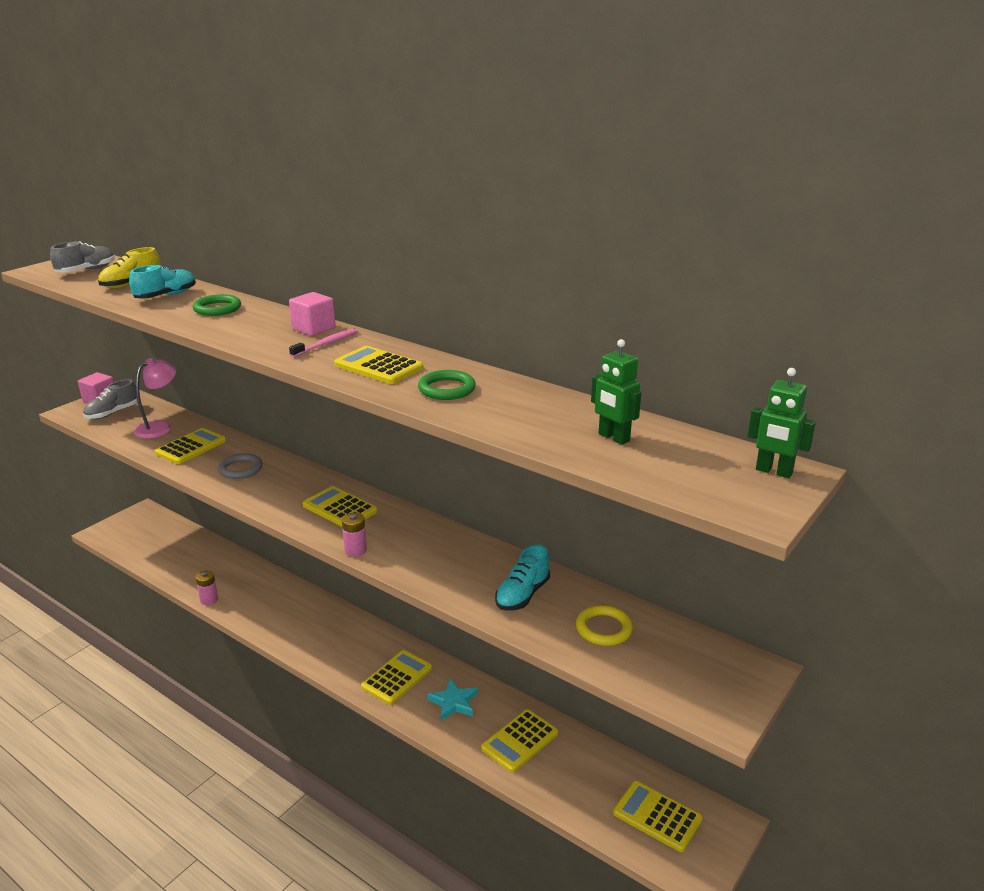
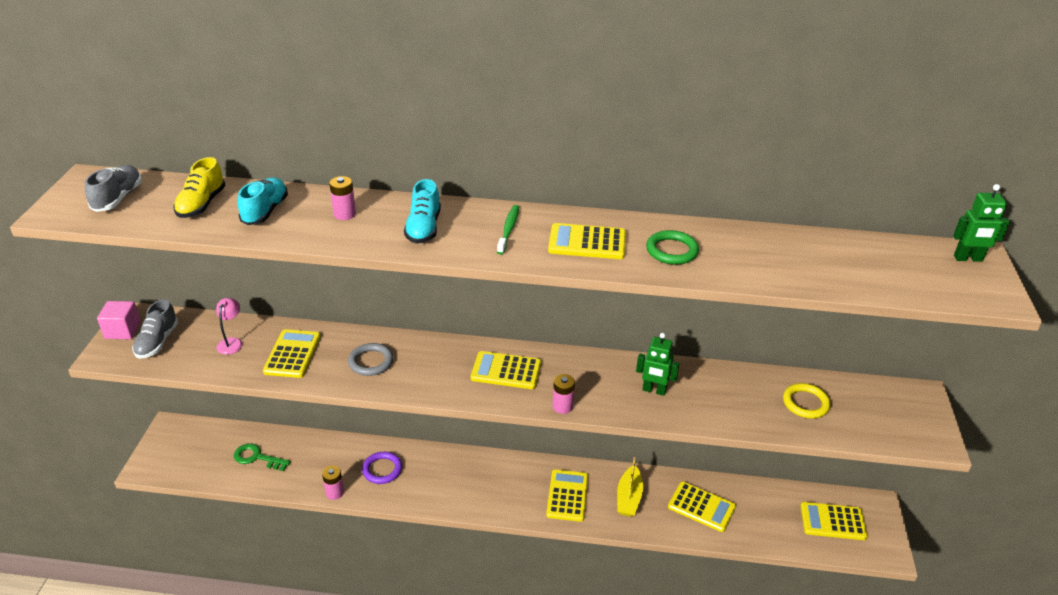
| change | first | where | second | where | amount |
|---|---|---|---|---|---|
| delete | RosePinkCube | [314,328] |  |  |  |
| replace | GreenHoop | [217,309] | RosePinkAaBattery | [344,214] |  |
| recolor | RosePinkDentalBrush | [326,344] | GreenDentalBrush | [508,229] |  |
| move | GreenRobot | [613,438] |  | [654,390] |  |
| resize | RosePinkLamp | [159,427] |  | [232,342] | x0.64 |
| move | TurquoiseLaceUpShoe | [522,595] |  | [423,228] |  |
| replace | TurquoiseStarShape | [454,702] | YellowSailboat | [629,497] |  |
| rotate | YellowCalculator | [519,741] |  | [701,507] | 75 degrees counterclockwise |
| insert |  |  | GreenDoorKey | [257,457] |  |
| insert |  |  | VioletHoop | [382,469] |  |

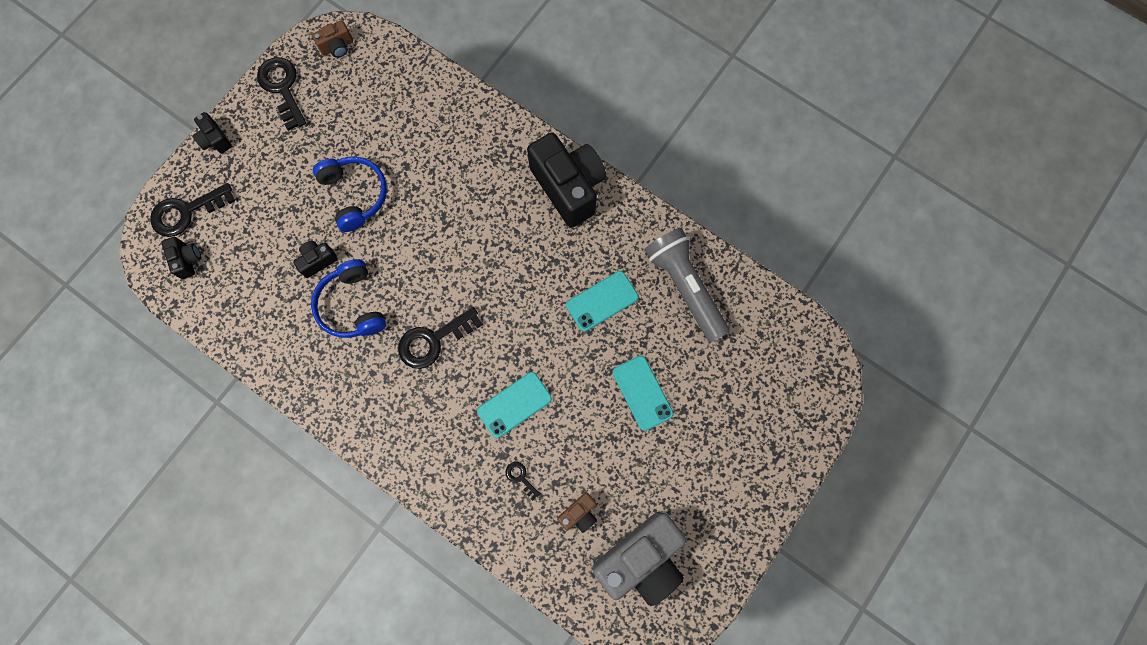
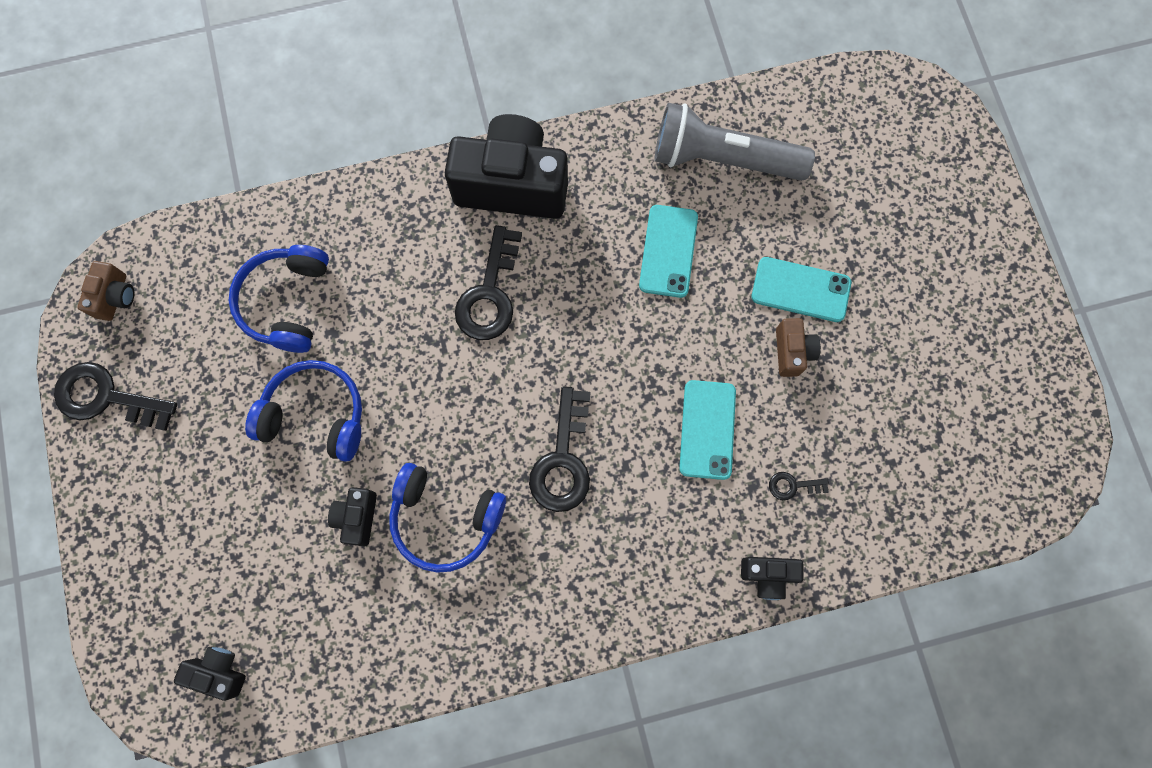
| change | first | where | second | where | amount |
|---|---|---|---|---|---|
| move | EbonyPhotoCamera | [215,140] |  | [767,575] |  |
| move | EbonyDoorKey | [186,212] |  | [490,294] |  |
| move | RussetPhotoCamera | [579,513] |  | [792,351] |  |
| delete | AshGreyPhotoCamera | [641,559] |  |  |  |
| insert |  |  | CobaltHeadphones | [286,302] |  |

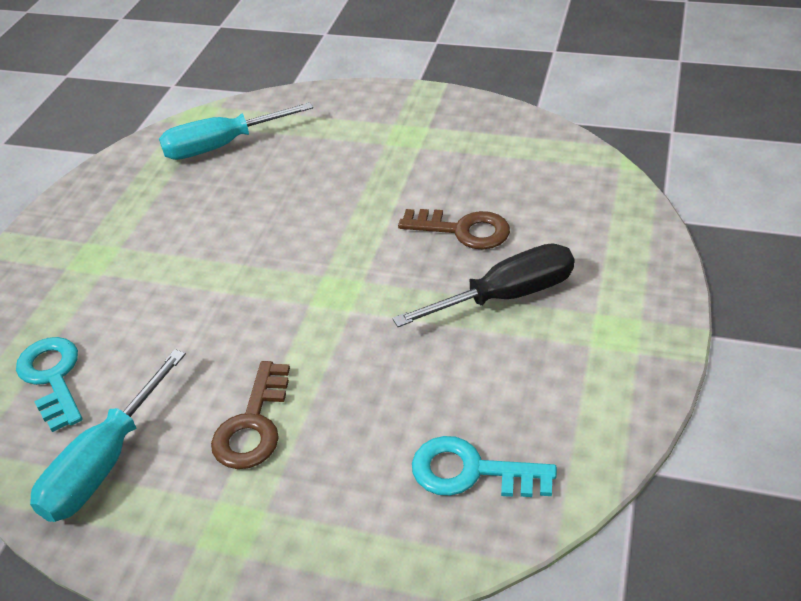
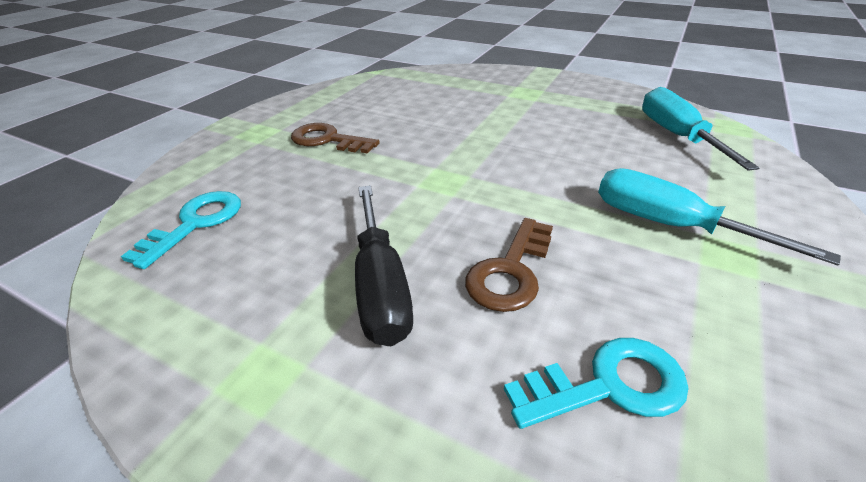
| change | first | where | second | where | amount |
|---|---|---|---|---|---|
| move | TurquoiseDoorKey | [52,377] |  | [608,385] |  |
| move | TurquoiseHandScrewdriver | [105,462] |  | [670,225] |  |

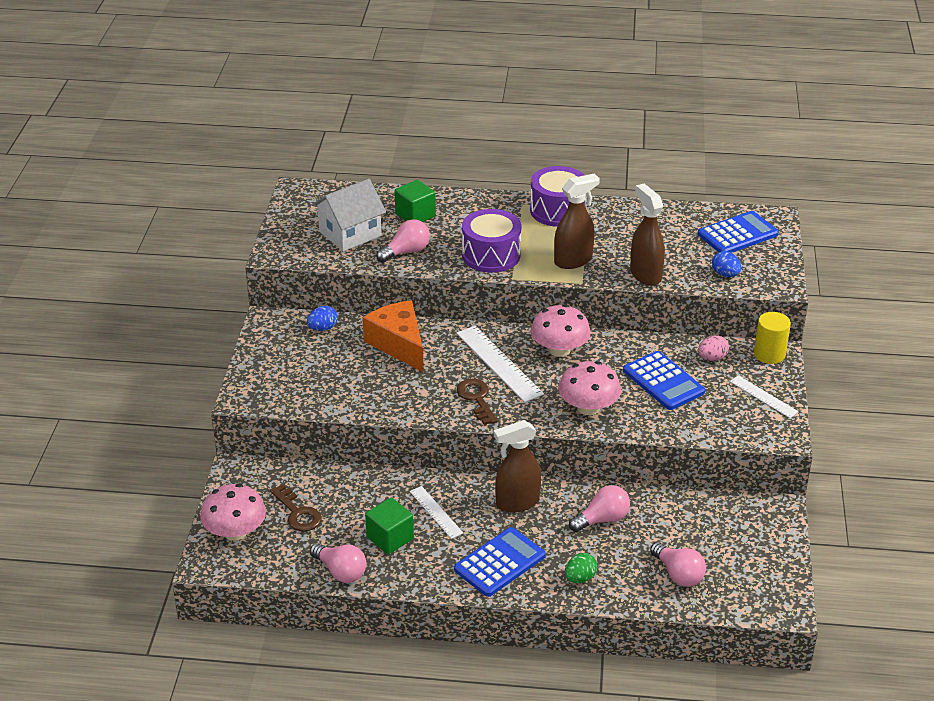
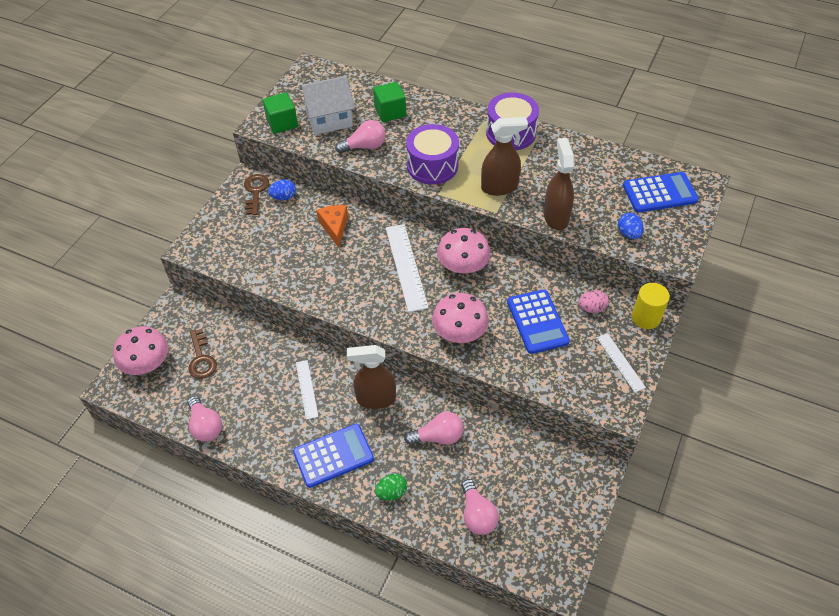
| change | first | where | second | where | amount |
|---|---|---|---|---|---|
| resize | BrightOrangePieceOfCheese | [398,344] |  | [334,227] | x0.64 |
| move | RussetDoorKey | [476,399] |  | [255,191] |  |
| move | GreenCube | [390,538] |  | [282,123] |  |

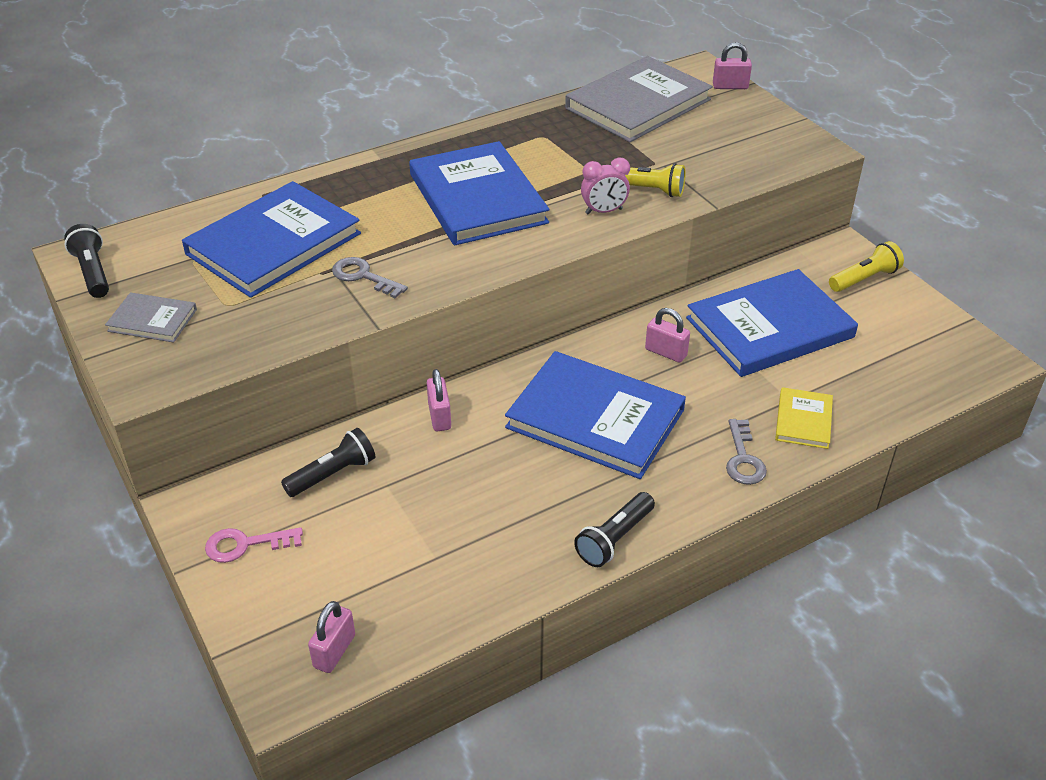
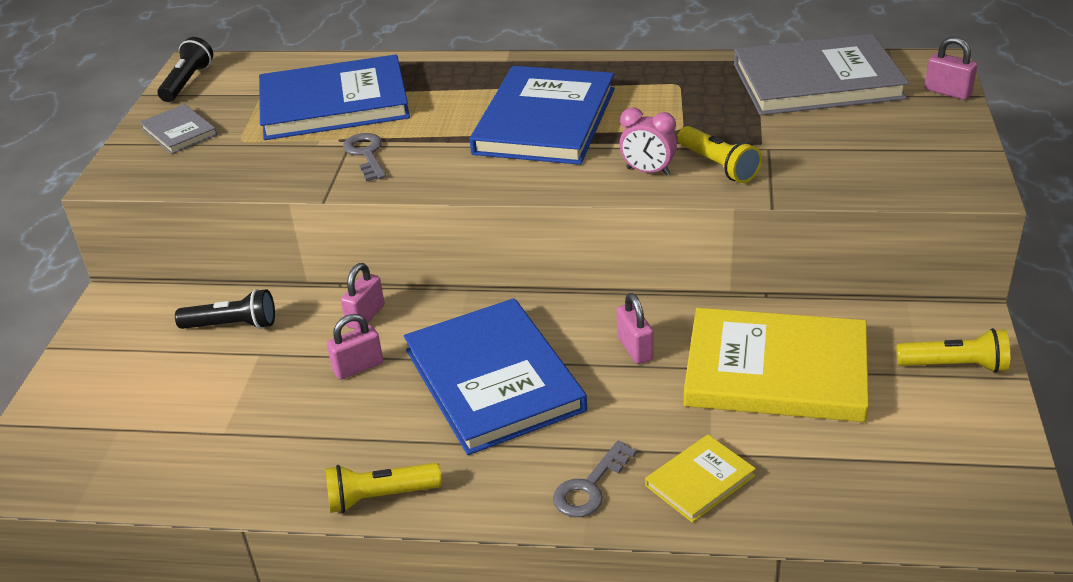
| change | first | where | second | where | amount |
|---|---|---|---|---|---|
| recolor | CobaltHardcover | [769,327] | YellowHardcover | [776,370] |  |
| recolor | EbonyFlashlight | [614,539] | YellowFlashlight | [380,497] |  |
| delete | RosePinkDoorKey | [245,545] |  |  |  |
| move | RosePinkLock | [334,651] |  | [358,367] |  |

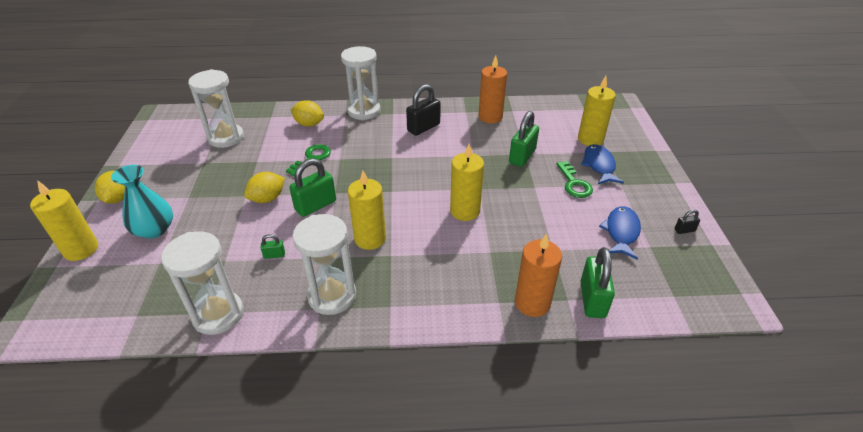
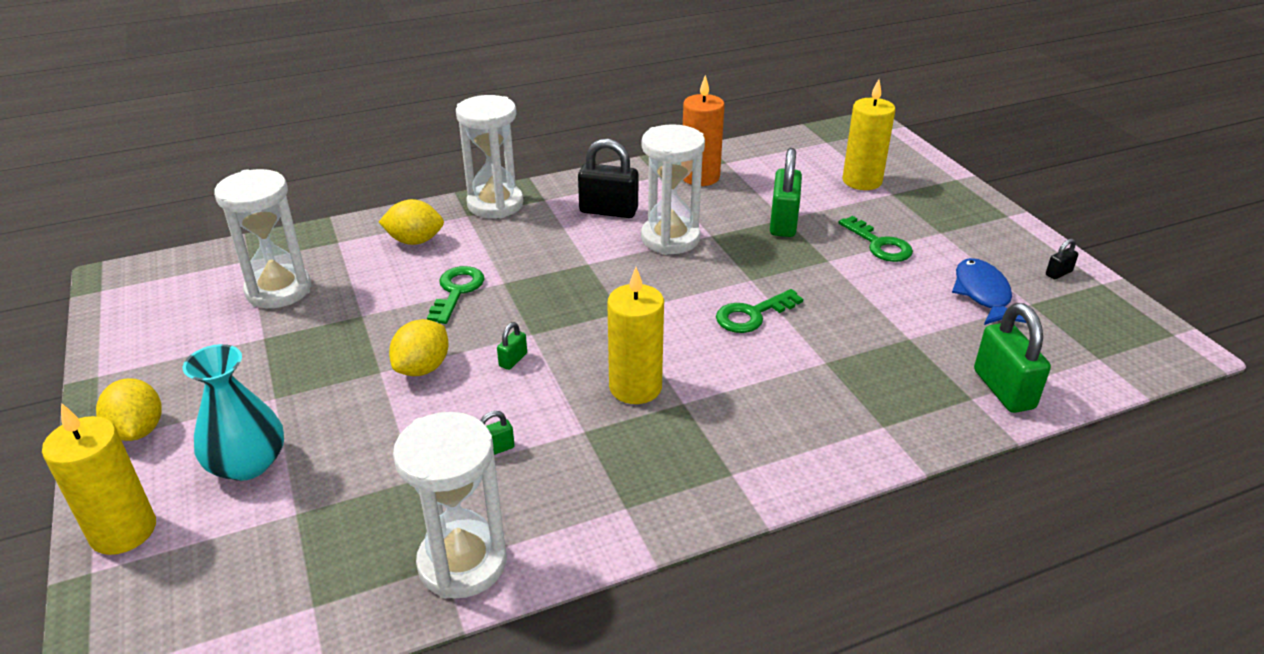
| change | first | where | second | where | amount |
|---|---|---|---|---|---|
| rotate | EbonyLock | [423,127] |  | [608,211] | 75 degrees clockwise |
| replace | YellowPillarCandle | [465,211] | GreenDoorKey | [752,315] |  |
| delete | CobaltFishFigure | [599,165] |  |  |  |
| resize | GreenLock | [315,205] |  | [513,360] | x0.47 |
| move | PureWhiteHourglass | [332,296] |  | [670,239] |  |
| delete | BrightOrangePillarCandle | [532,303] |  |  |  |

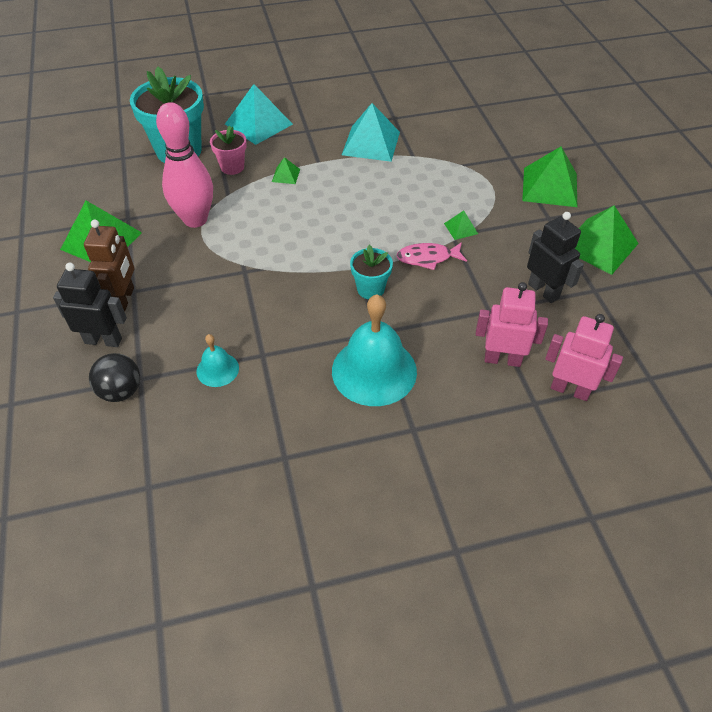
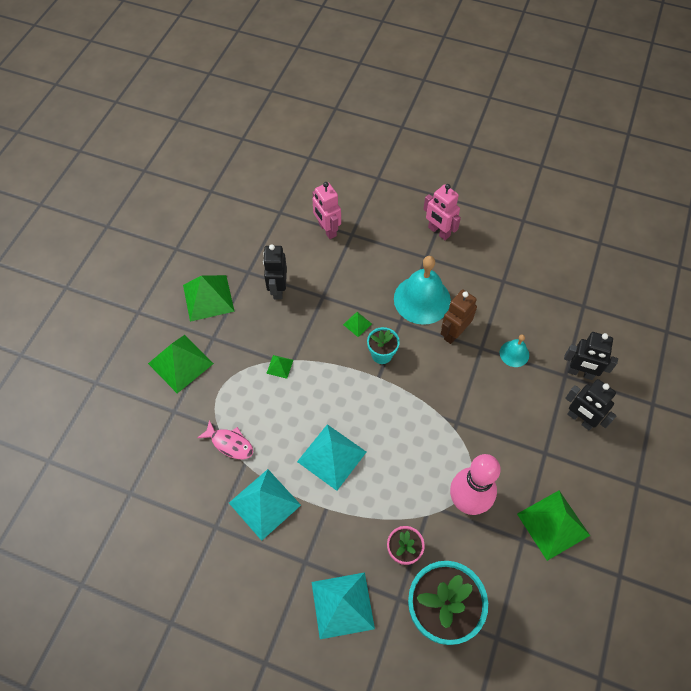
| change | first | where | second | where | amount |
|---|---|---|---|---|---|
| move | GreenSolidPyramid | [286,175] |  | [357,324] |  |
| move | RussetRobot | [124,299] |  | [454,333] |  |
| move | RosePinkFishFigure | [427,258] |  | [230,443] |  |
| move | RosePinkRobot | [502,359] |  | [438,232] |  |
| replace | EbonyBall | [121,391] | EbonyRobot | [580,373] |  |
| insert |  |  | TurquoiseSolidPyramid | [332,456] |  |

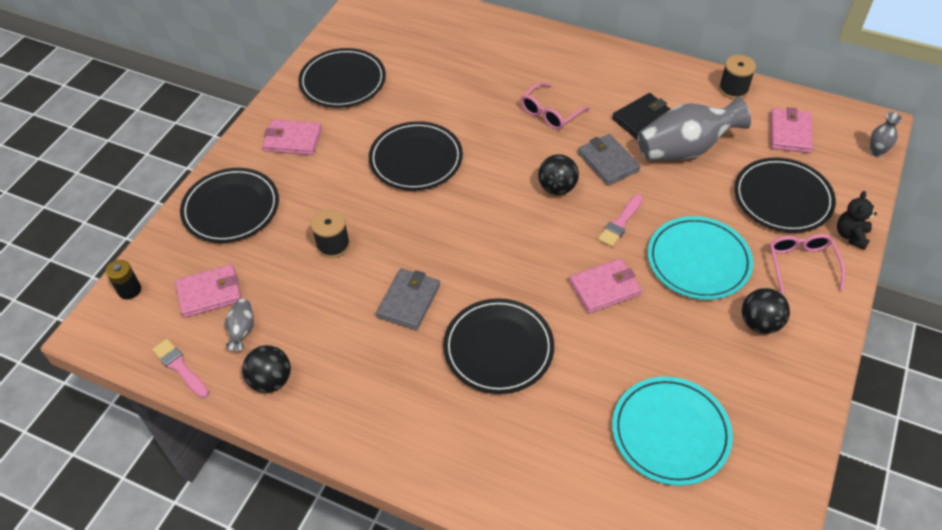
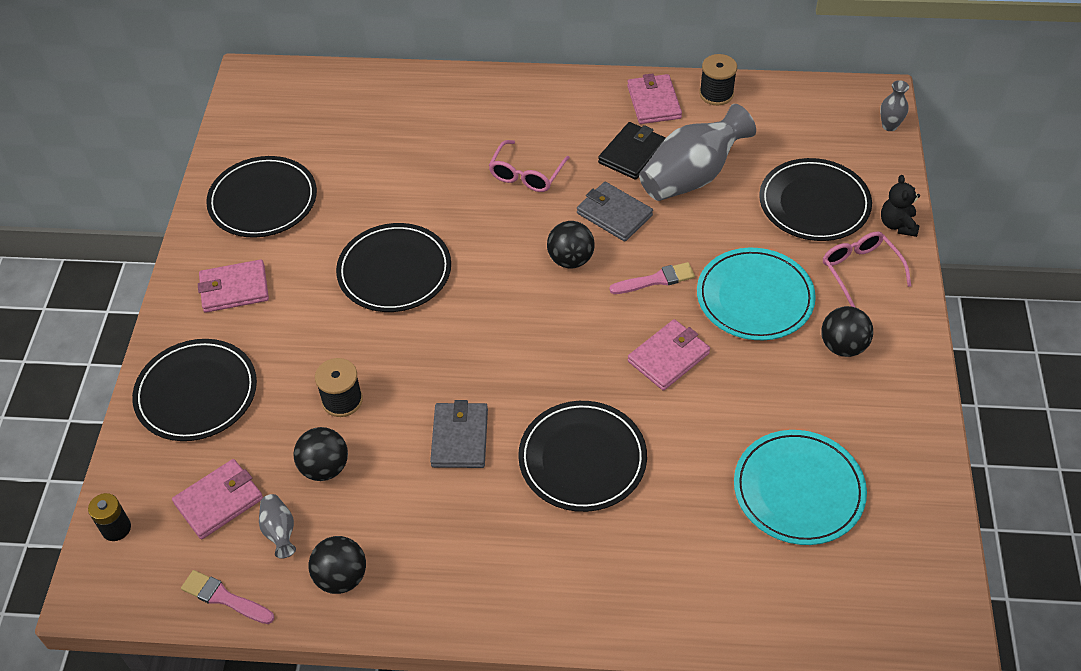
| change | first | where | second | where | amount |
|---|---|---|---|---|---|
| move | RosePinkWallet | [790,133] |  | [653,102] |  |
| rotate | RosePinkPaintbrush | [620,223] |  | [656,280] | 120 degrees counterclockwise |
| insert |  |  | EbonyBall | [324,467] |  |

